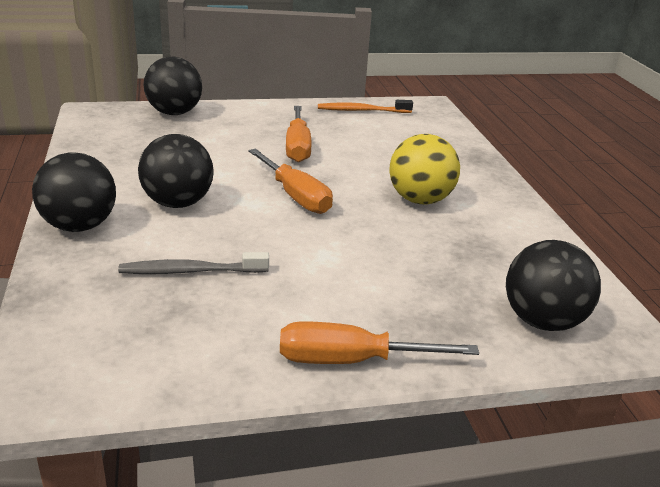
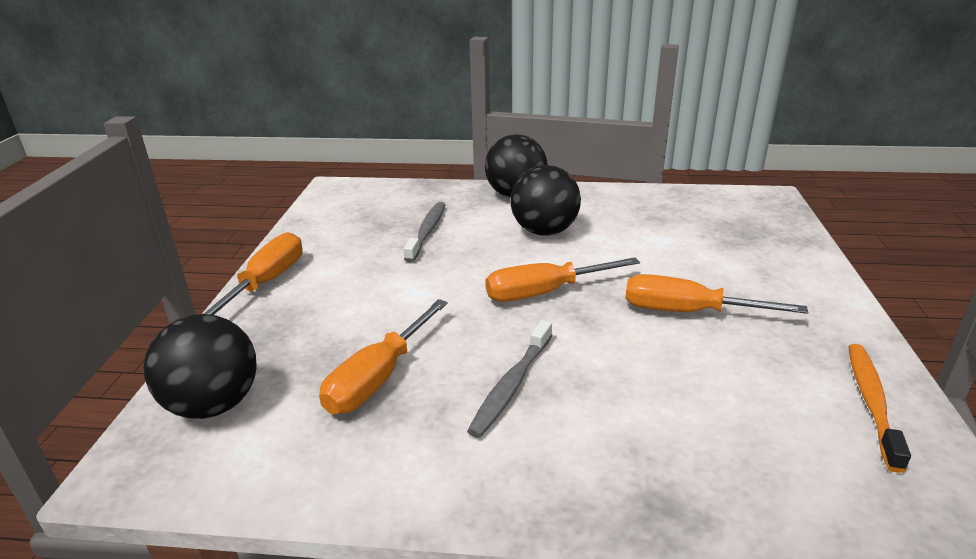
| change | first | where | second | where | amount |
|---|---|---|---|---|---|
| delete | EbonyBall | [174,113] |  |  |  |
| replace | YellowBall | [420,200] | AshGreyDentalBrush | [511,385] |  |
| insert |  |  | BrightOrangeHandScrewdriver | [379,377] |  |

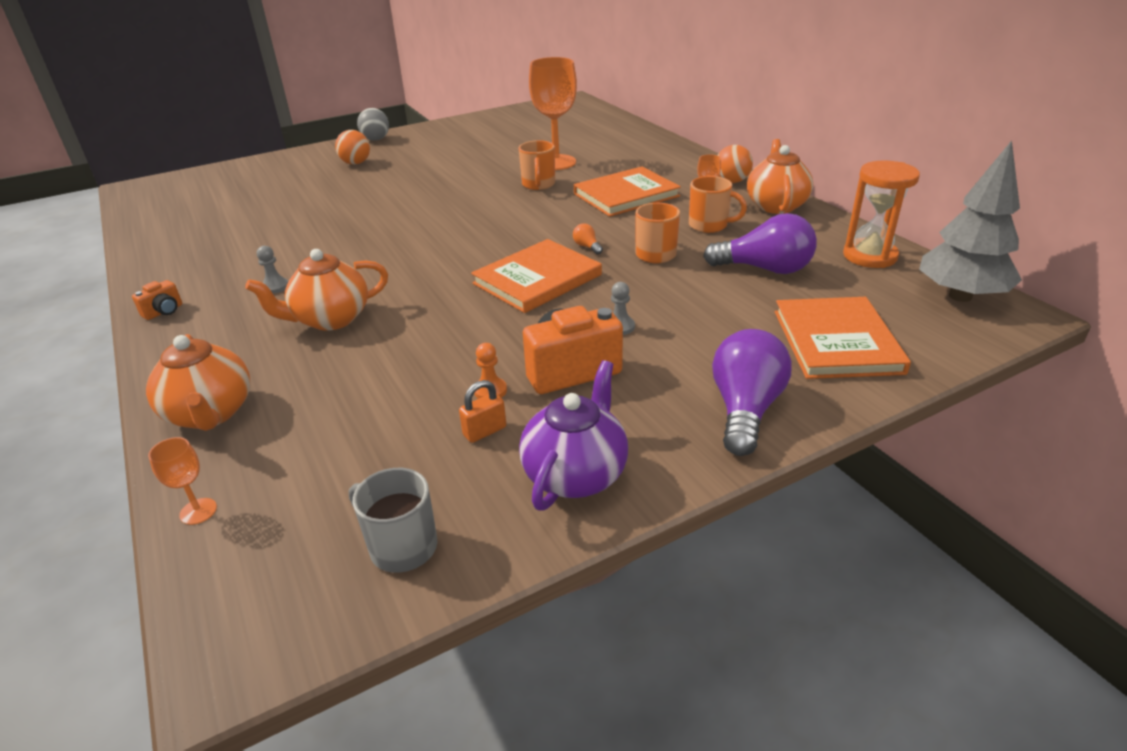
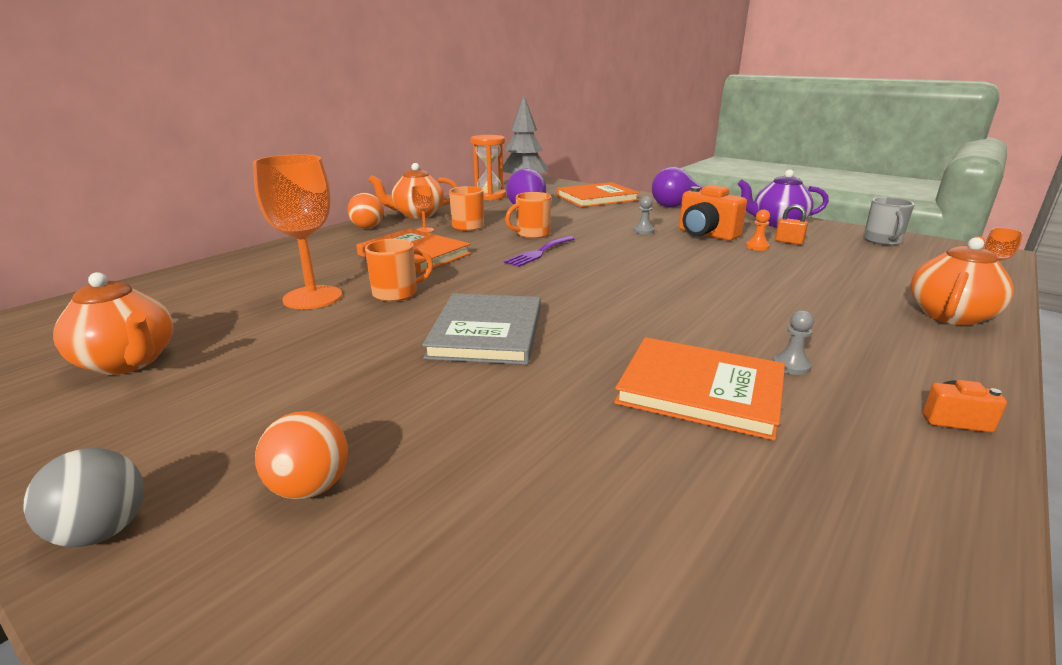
| change | first | where | second | where | amount |
|---|---|---|---|---|---|
| replace | BrightOrangeLightbulb | [587,247] | VioletTableFork | [539,252] |  |
| move | BrightOrangeHardcover | [537,279] |  | [700,390] |  |
| move | BrightOrangeTeaPot | [330,319] |  | [128,362] |  |
| insert |  |  | AshGreyHardcover | [487,332] |  |

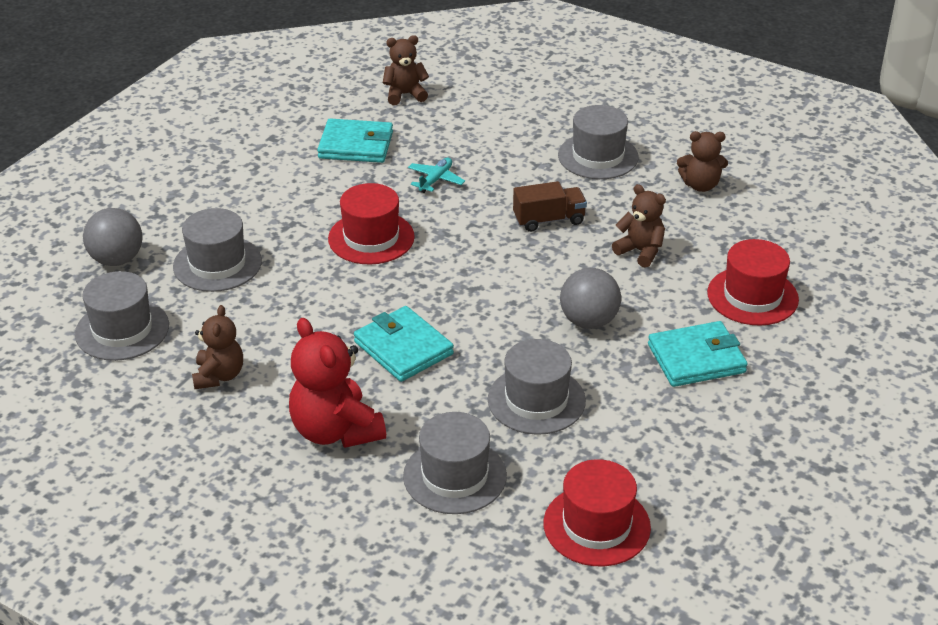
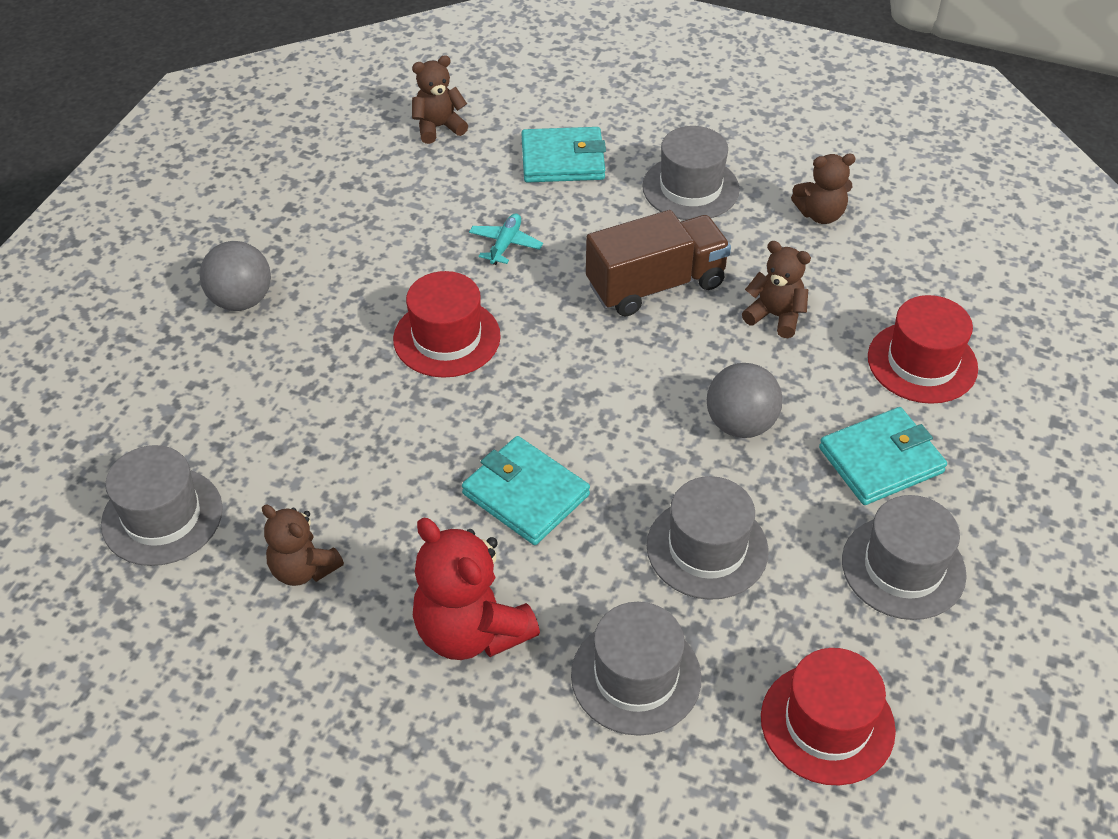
| change | first | where | second | where | amount |
|---|---|---|---|---|---|
| move | TurquoiseWallet | [356,145] |  | [563,160] |  |
| resize | RussetLorry | [549,220] |  | [655,285] | x1.60 |
| move | AshGreyBall | [117,259] |  | [241,300] |  |
| move | AshGreyHat | [217,264] |  | [903,567] |  |
| rotate | RussetStuffedBear | [219,376] |  | [303,569] | 135 degrees clockwise |

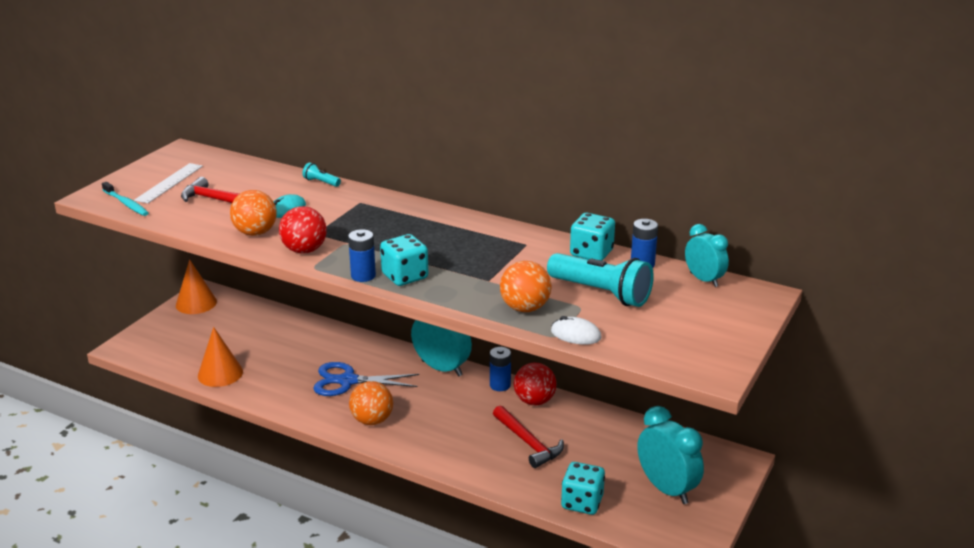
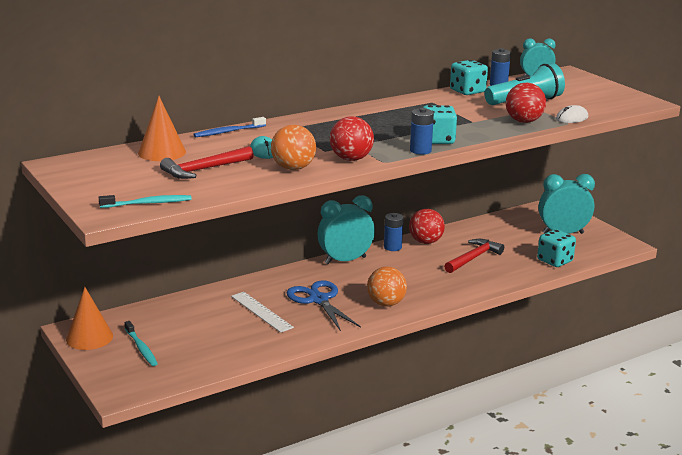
| change | first | where | second | where | amount |
|---|---|---|---|---|---|
| move | PureWhiteMeasuringStick | [169,183] |  | [261,311] |  |
| replace | TurquoiseFlashlight | [321,182] | CobaltDentalBrush | [228,132] |  |
| recolor | BrightOrangeBall | [525,308] | CrimsonBall | [523,121] |  |
| move | BrightOrangeCone | [220,373] |  | [162,152] |  |
| rotate | CobaltShears | [347,381] |  | [318,299] | 120 degrees clockwise |
| rotate | CrimsonCarpenter'sHammer | [528,443] |  | [473,258] | 45 degrees counterclockwise |
| insert |  |  | TurquoiseDentalBrush | [141,348] |  |

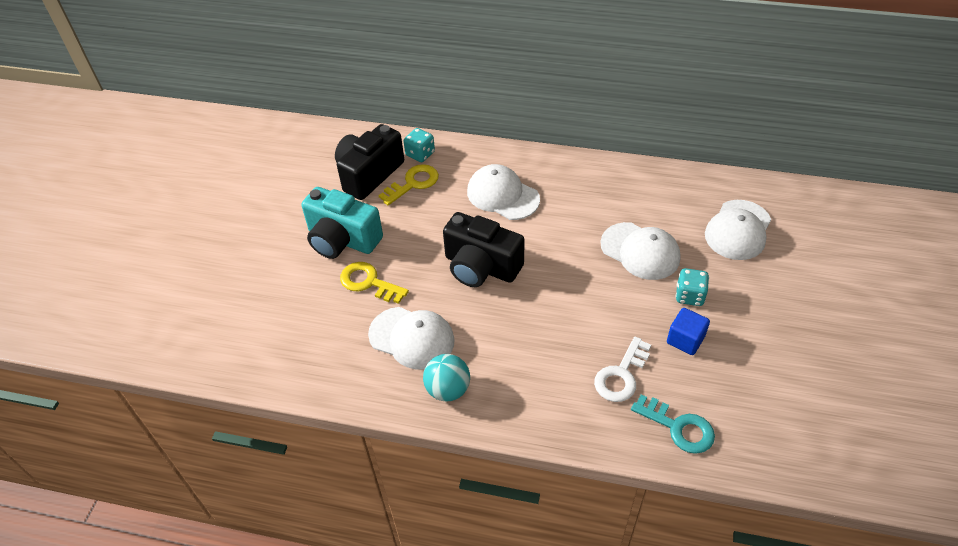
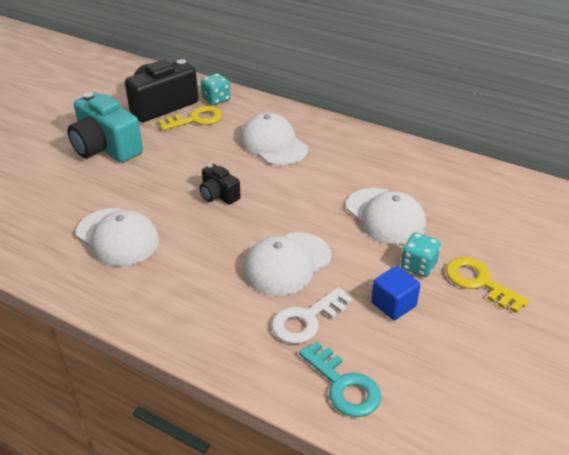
| change | first | where | second | where | amount |
|---|---|---|---|---|---|
| move | PureWhitePeakedCap | [738,230] |  | [287,264] |  |
| resize | EbonyPhotoCamera | [481,267] |  | [218,195] | x0.52 |
| move | YellowDoorKey | [369,282] |  | [479,282] |  |
| delete | TurquoiseBall | [448,389] |  |  |  |

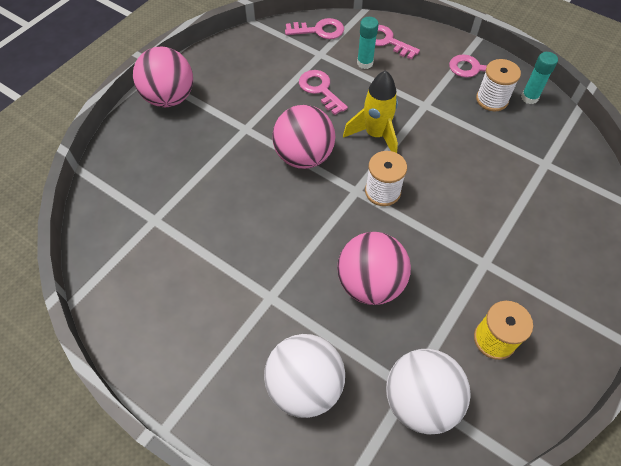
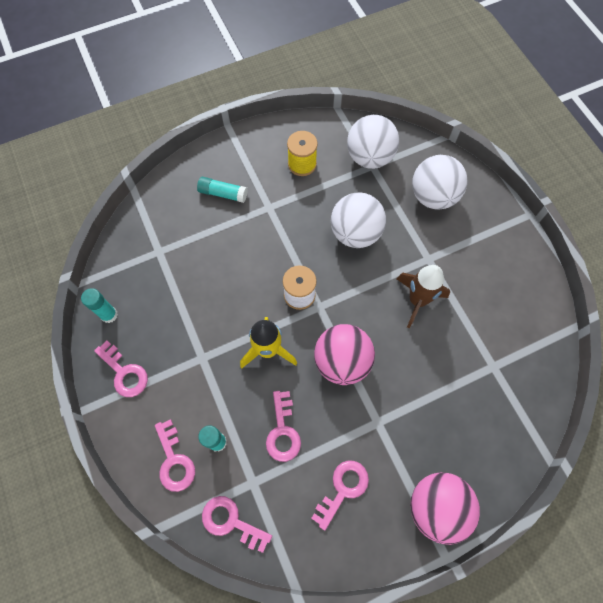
| change | first | where | second | where | amount |
|---|---|---|---|---|---|
| delete | PureWhiteReelOfThread | [492,99] |  |  |  |
| recolor | RosePinkBall | [370,283] | PureWhiteBall | [355,233] |  |
| insert |  |  | TurquoiseGlueStick | [223,194] |  |
| insert |  |  | RussetRocket | [417,300] |  |
| insert |  |  | RosePinkDoorKey | [343,489] |  |

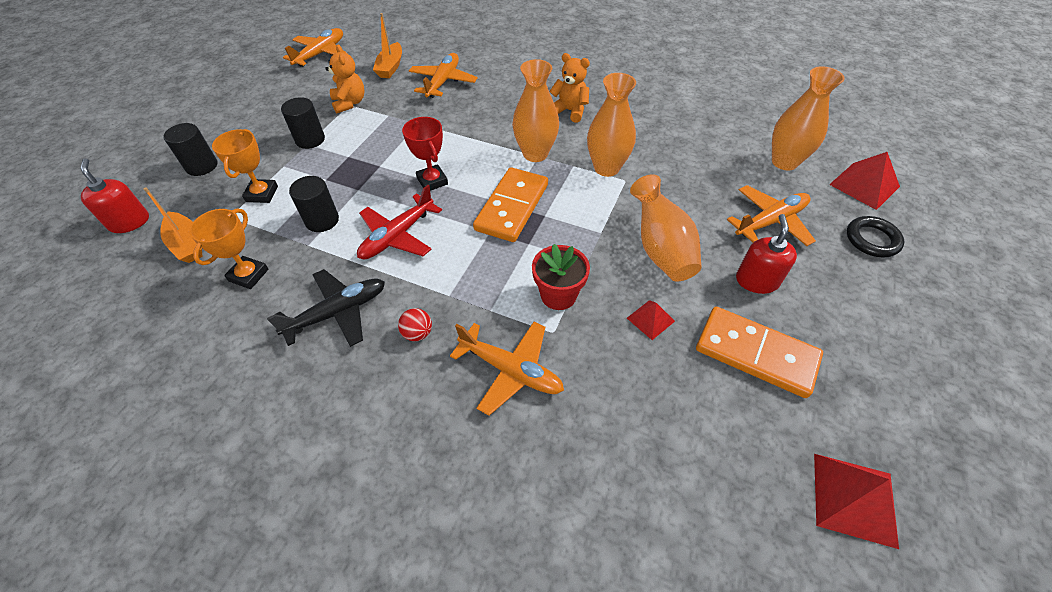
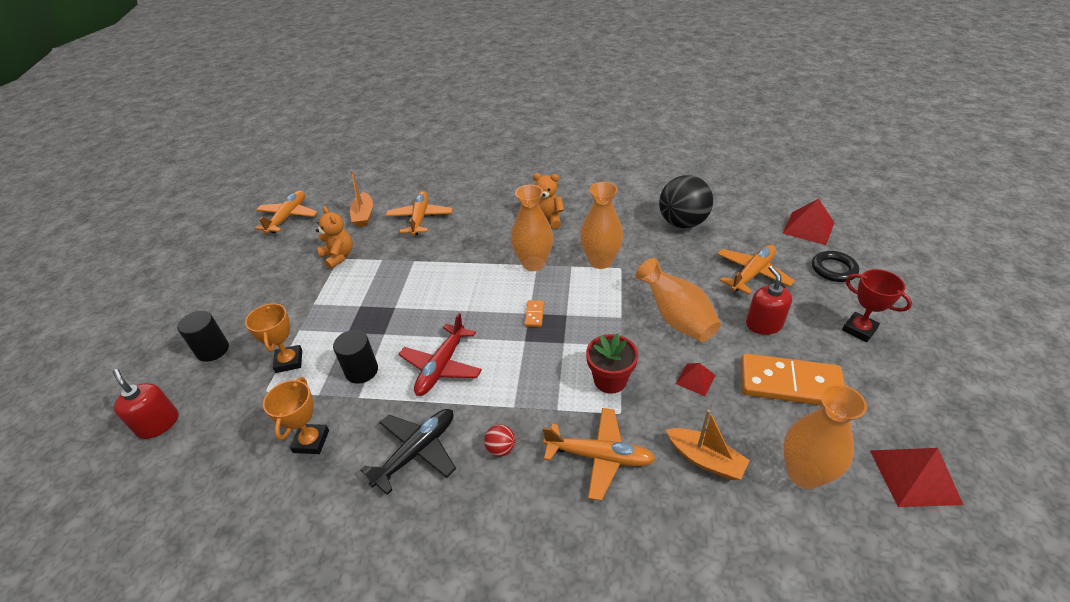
| change | first | where | second | where | amount |
|---|---|---|---|---|---|
| move | BrightOrangeFlowerVase | [784,162] |  | [804,474] |  |
| delete | EbonyCylinder | [310,140] |  |  |  |
| move | CrimsonAwardCup | [432,181] |  | [859,329] |  |
| resize | BrightOrangeDominoTile | [512,207] |  | [534,314] | x0.42 |
| move | BrightOrangeSailboat | [187,244] |  | [705,459] |  |
| insert |  |  | EbonyBall | [682,223] |  |

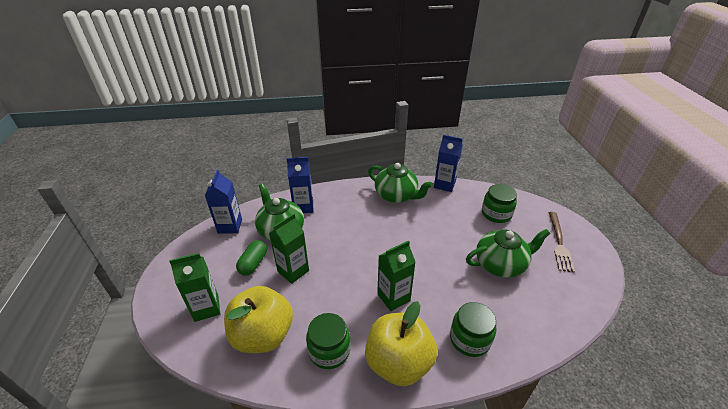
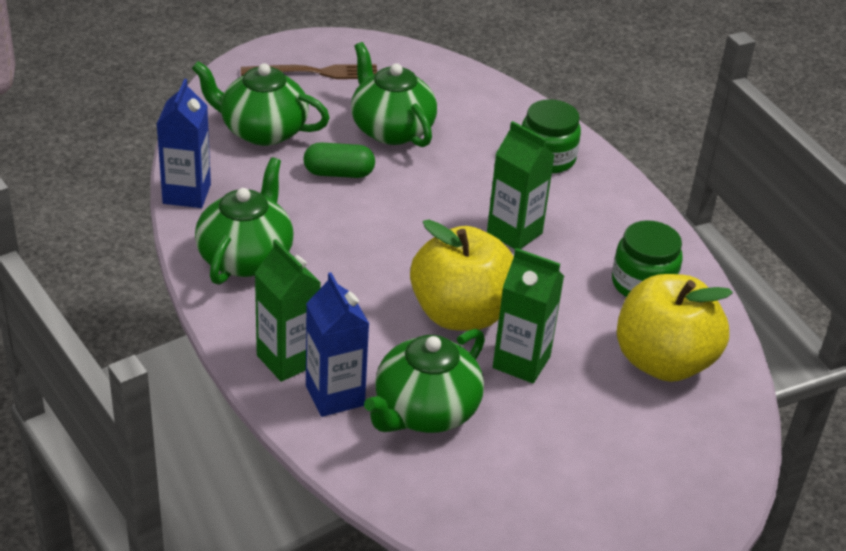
| change | first | where | second | where | amount |
|---|---|---|---|---|---|
| delete | CobaltMilkCarton | [230,226] |  |  |  |
| replace | GreenJar | [496,214] | GreenTeaPot | [262,131] |  |
| move | GreenPill | [253,263] |  | [338,173] |  |
| move | GreenMilkCarton | [206,308] |  | [287,360] |  |
| move | YellowToyApple | [398,363] |  | [460,314] |  |

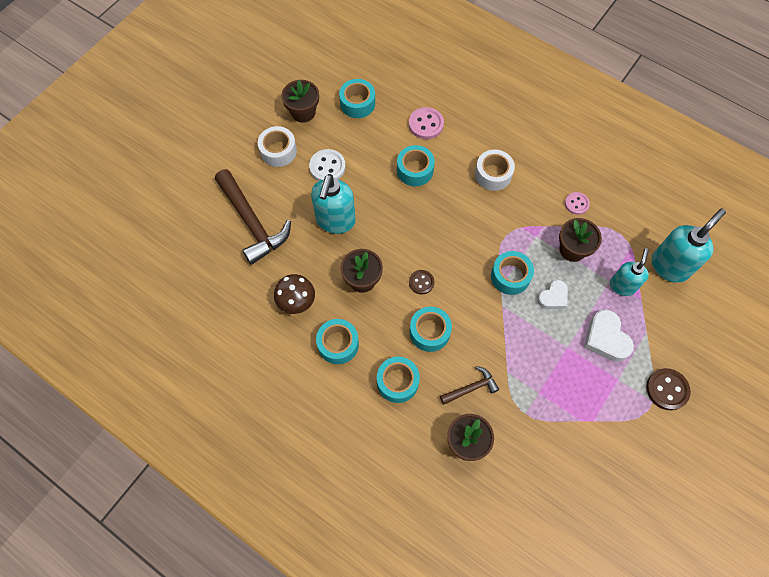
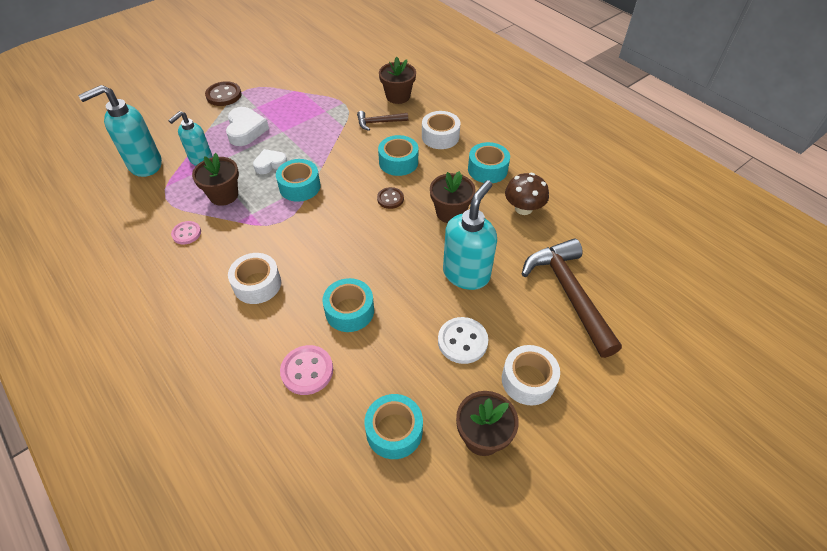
| change | first | where | second | where | amount |
|---|---|---|---|---|---|
| recolor | TurquoiseTape | [397,382] | PureWhiteTape | [440,136] |  |

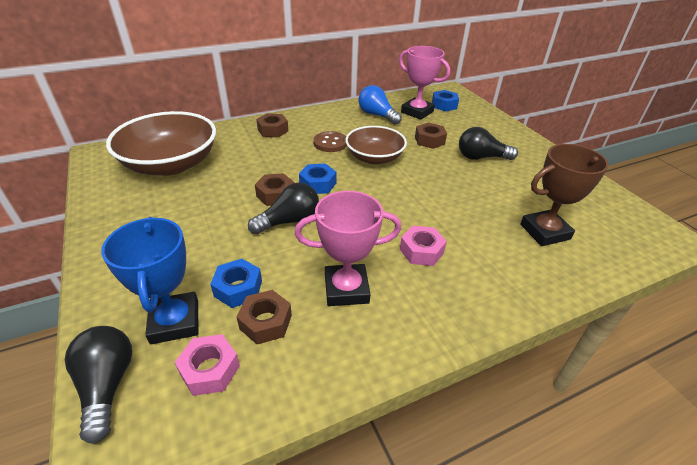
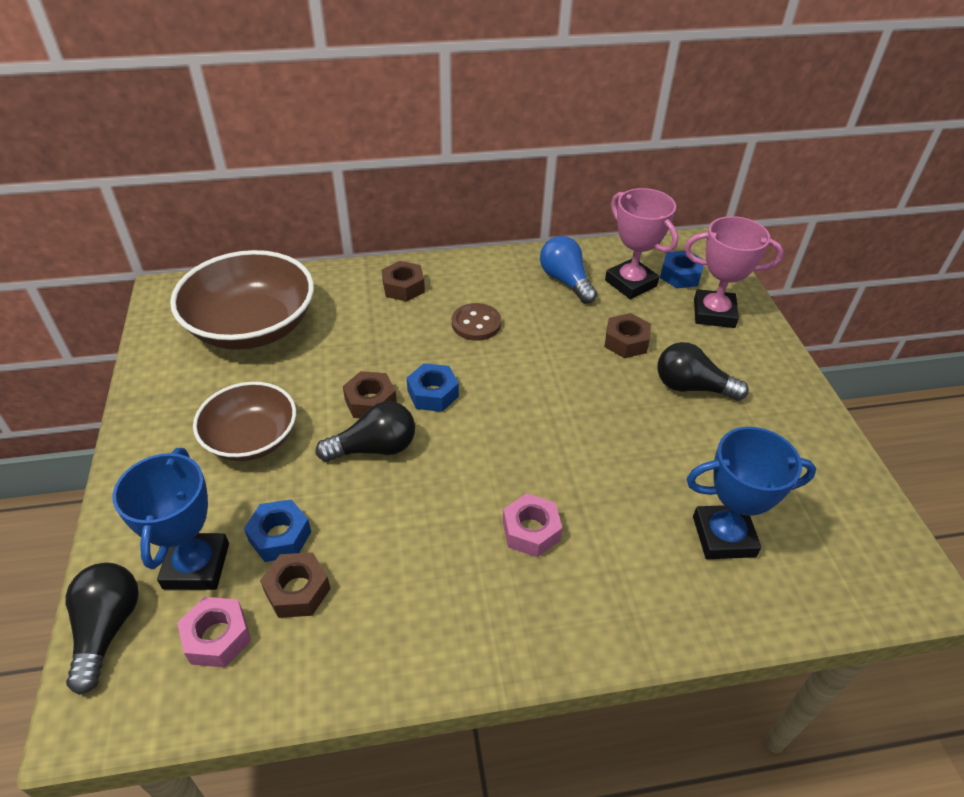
| change | first | where | second | where | amount |
|---|---|---|---|---|---|
| move | RussetBowl | [374,158] |  | [251,439] |  |
| recolor | RussetAwardCup | [544,232] | CobaltAwardCup | [723,536] |  |
| move | RosePinkAwardCup | [346,289] |  | [714,313] |  |

